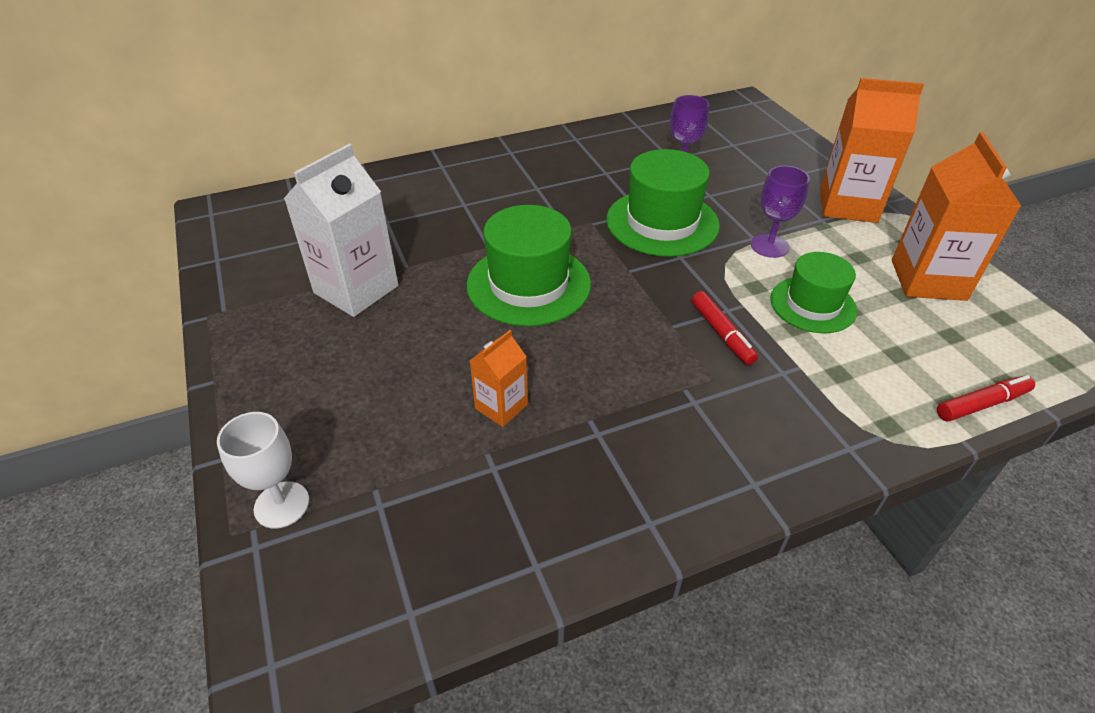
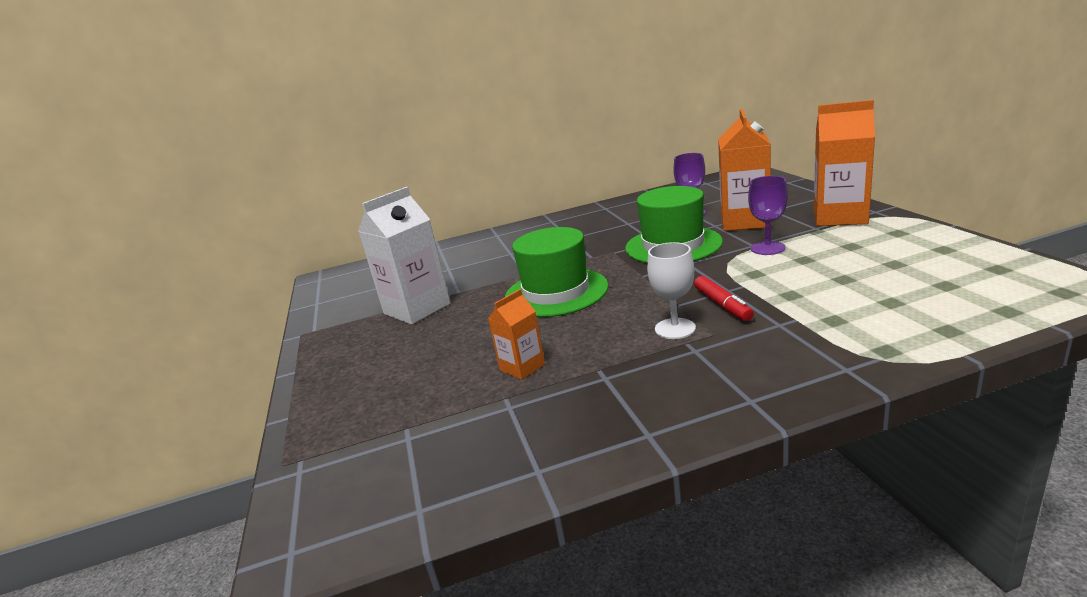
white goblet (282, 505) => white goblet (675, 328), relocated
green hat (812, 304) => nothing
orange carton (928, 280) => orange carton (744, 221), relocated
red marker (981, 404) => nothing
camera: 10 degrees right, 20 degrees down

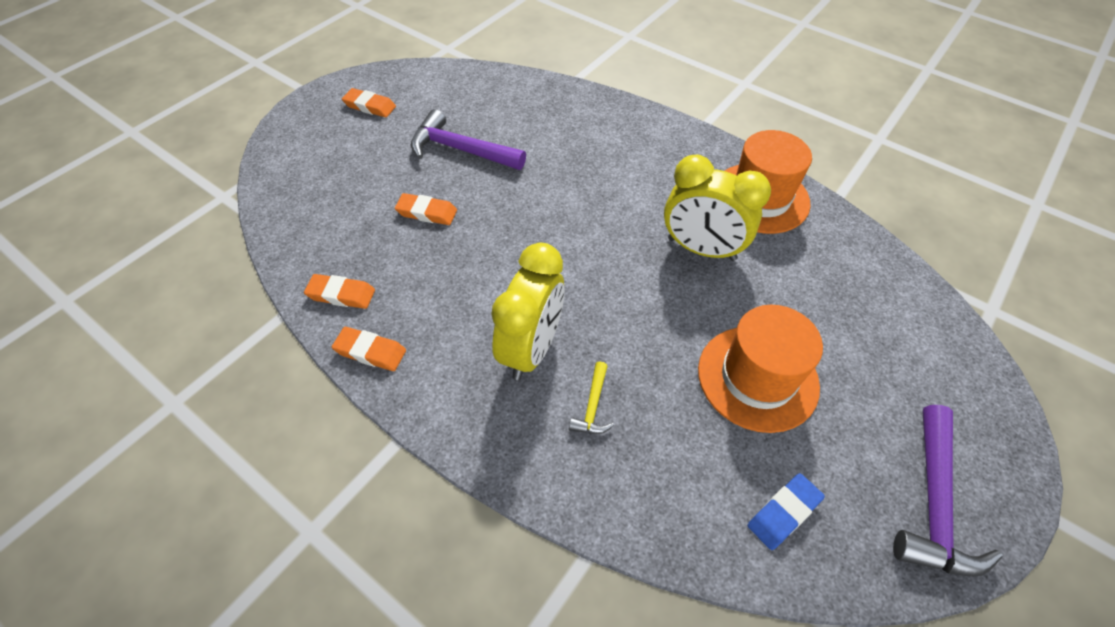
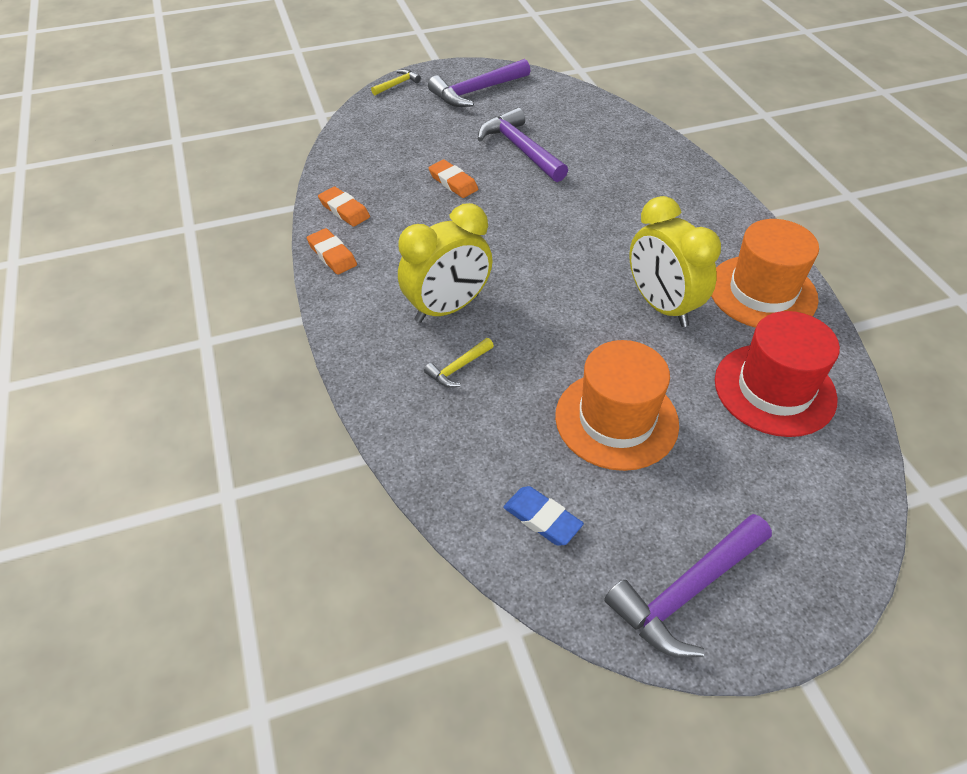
orange eraser (370, 106) => purple hammer (476, 91)
blue eraser (784, 513) => blue eraser (542, 519), 45 degrees clockwise
nothing => yellow hammer (397, 84)
nothing => red hat (774, 389)
camera: 35 degrees right, 5 degrees down

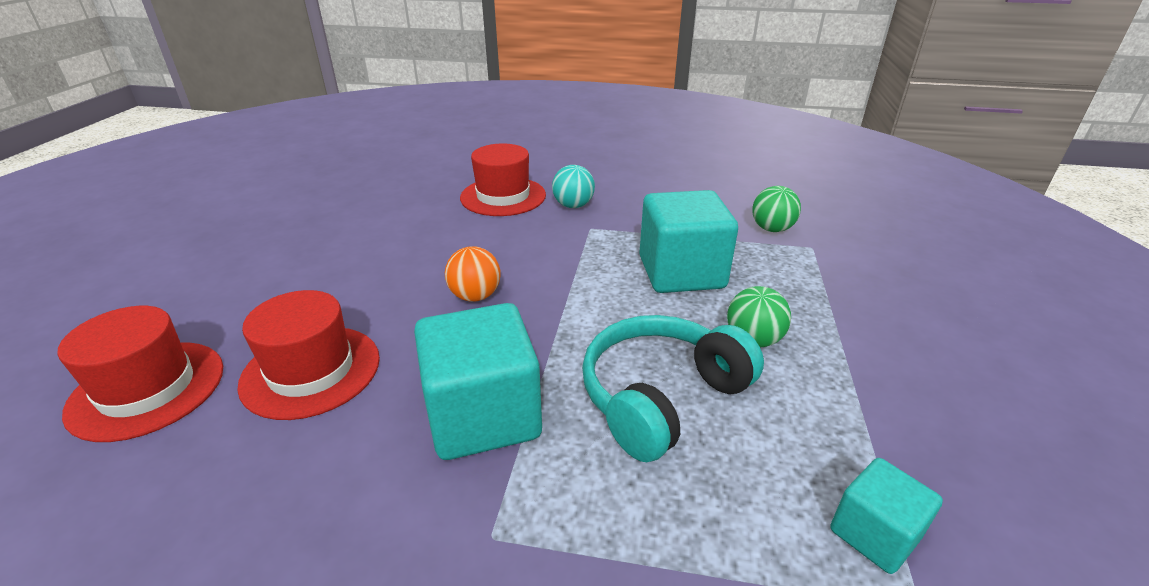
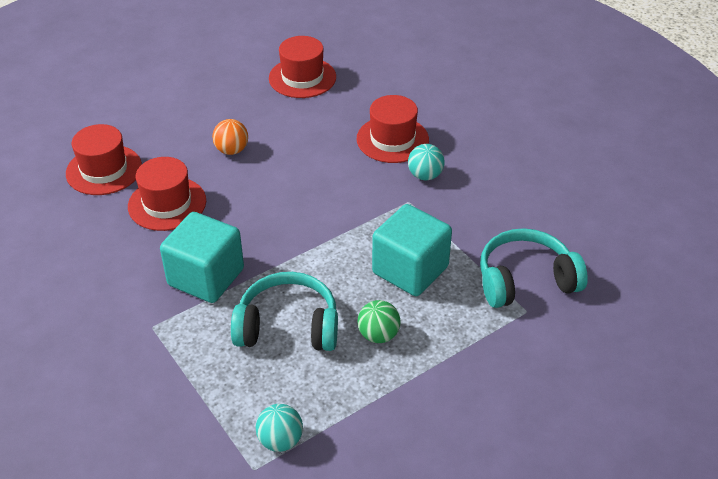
orange ball (475, 296) => orange ball (232, 150), relocated
green ball (771, 229) => turquoise headphones (525, 280)
turquoise cube (874, 534) => turquoise ball (280, 440)
nothing => red hat (302, 78)
camera: 45 degrees right, 10 degrees up

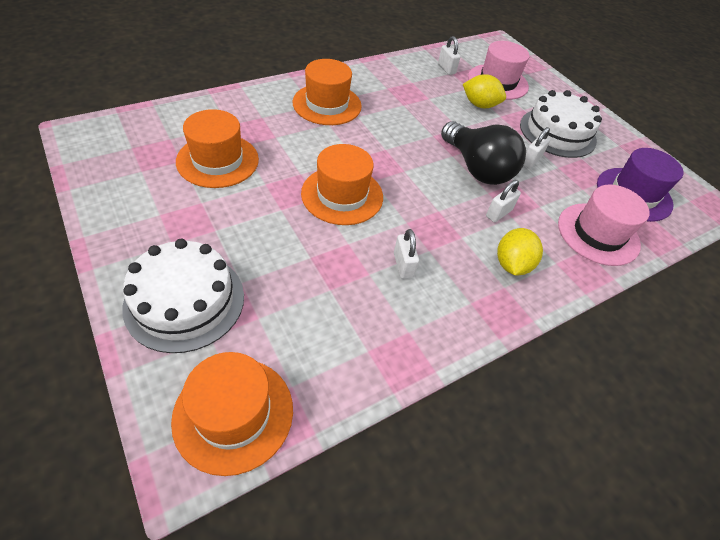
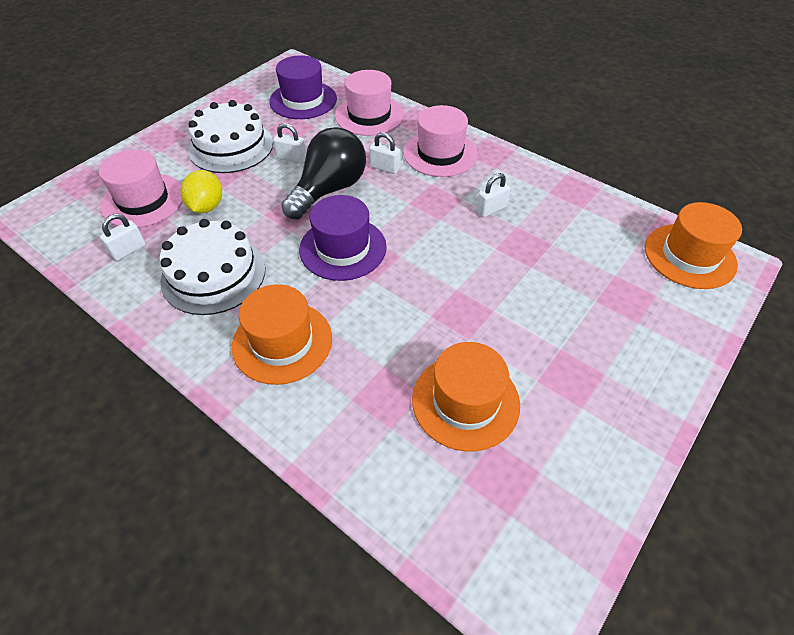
white cake (185, 301) => white cake (213, 274), relocated
orange hat (342, 195) => nothing
yellow lemon (512, 264) => pink hat (440, 153)
nothing => purple hat (343, 248)
camera: 105 degrees left, 0 degrees up

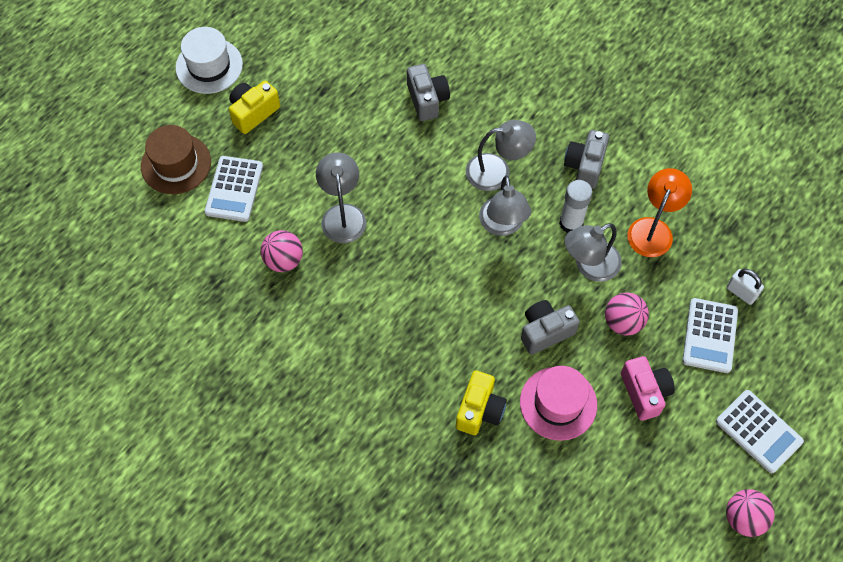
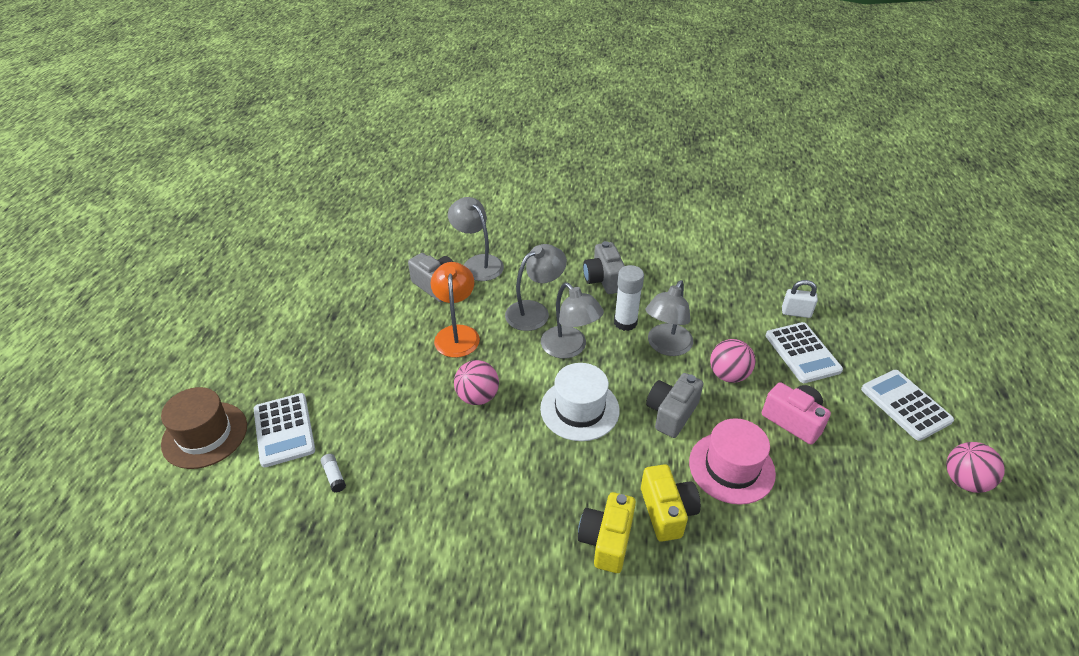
white hat (209, 66) => white hat (579, 409), relocated
yellow camera (253, 112) => yellow camera (606, 540), relocated
pink ball (284, 260) => pink ball (477, 397), relocated
grey lamp (342, 214) => grey lamp (478, 263), relocated
orange lamp (653, 229) => orange lamp (457, 334), relocated
white calculator (758, 431) => white calculator (905, 405), 135 degrees counterclockwise
nothing => white glue stick (334, 476)
camera: 30 degrees left, 20 degrees down

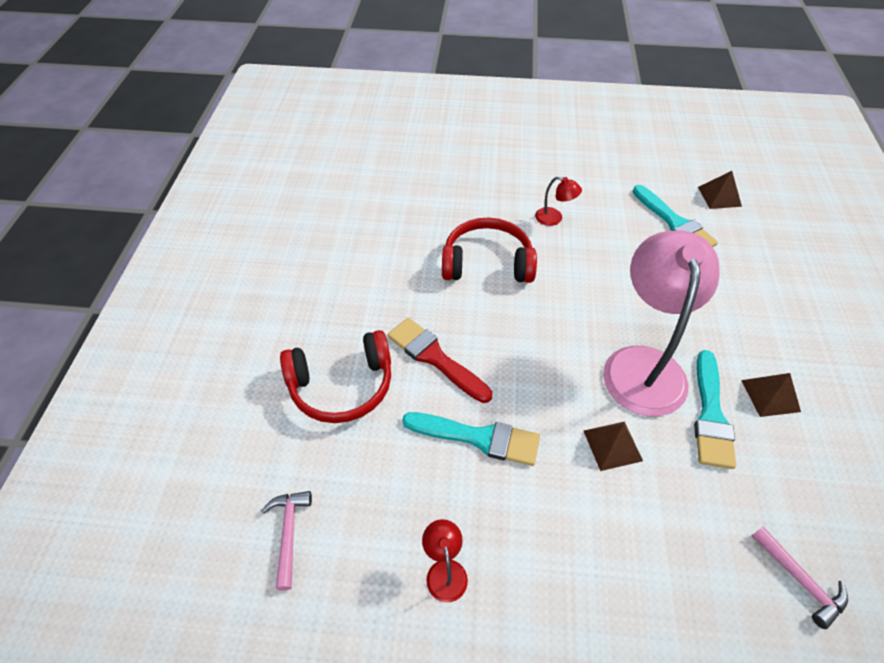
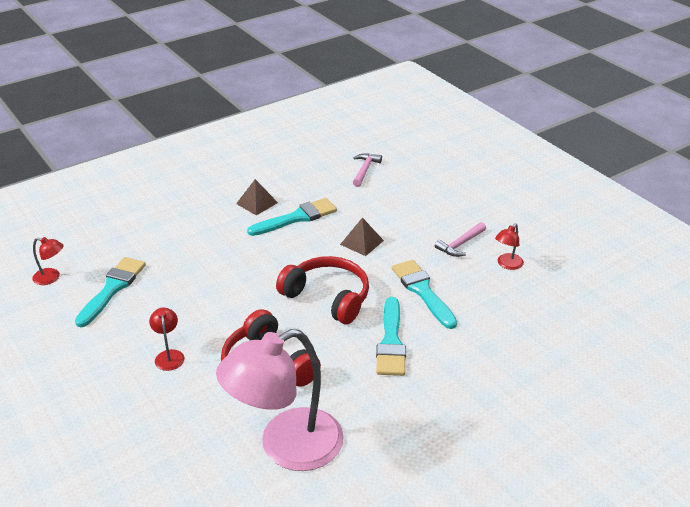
pink hammer (289, 533) => pink hammer (460, 244), relocated
red headphones (342, 386) => red headphones (328, 297), relocated
red brush (435, 358) => turquoise brush (391, 342)
pink lamp (643, 364) => pink lamp (286, 447), relocated
brown pyramid (719, 196) => red lamp (51, 278)
camera: 130 degrees left, 15 degrees down

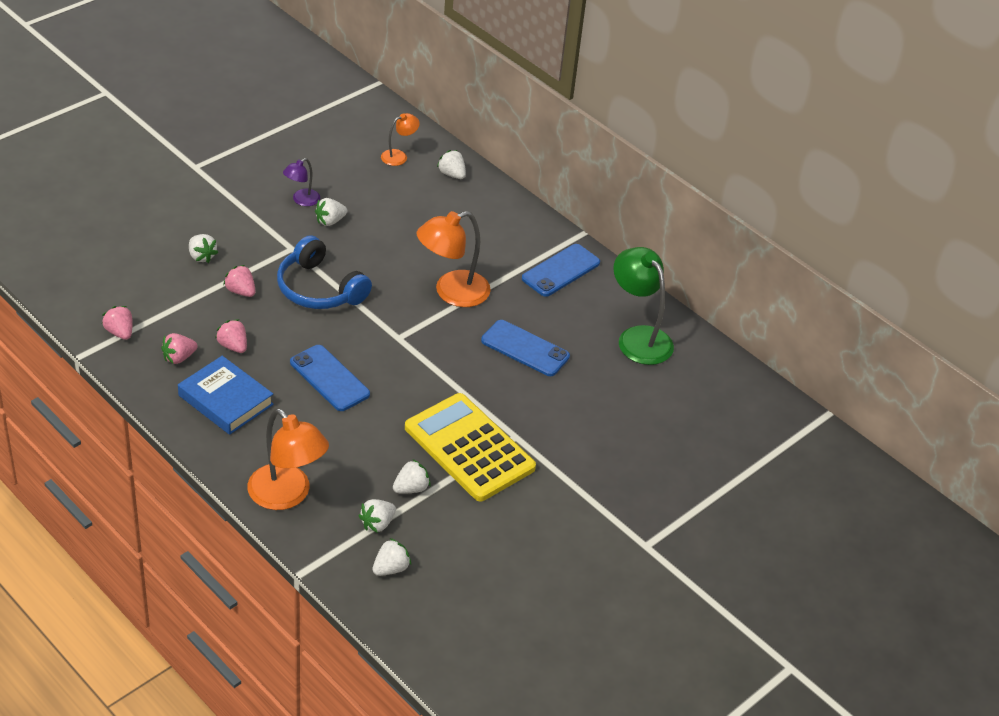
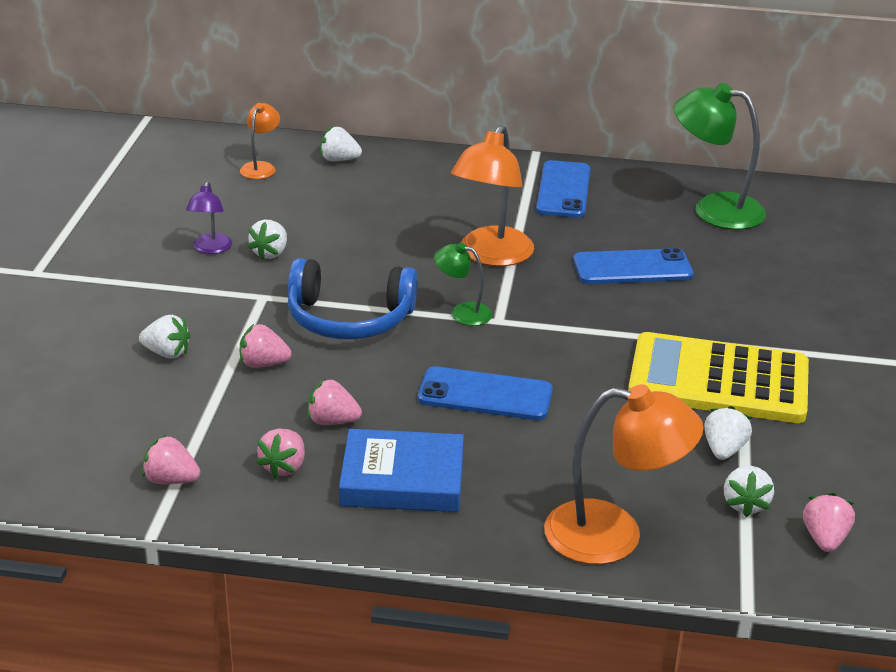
white strawberry (391, 568) => pink strawberry (824, 539)
nothing => green lamp (462, 312)
camera: 35 degrees left, 10 degrees down

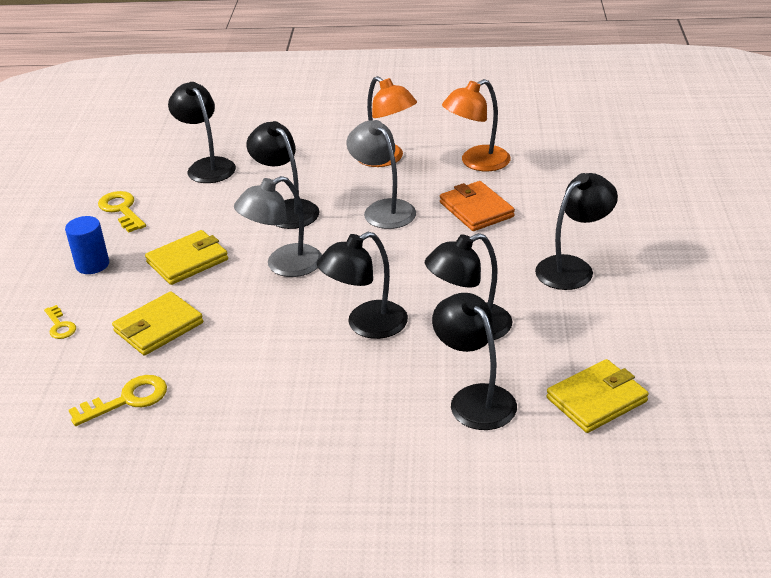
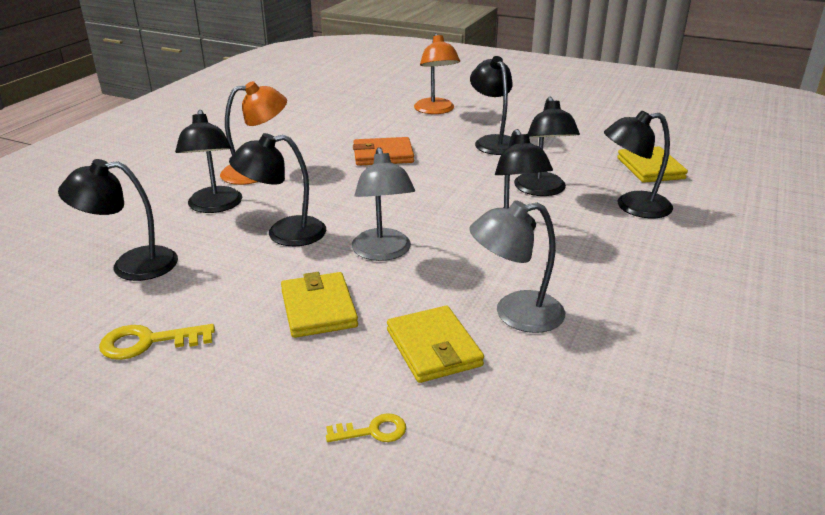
blue cylinder (92, 264) => nothing
yellow key (127, 400) => nothing
grey lamp (383, 209) => grey lamp (515, 314), relocated
orange lamp (477, 162) => orange lamp (436, 110), relocated
nothing => black lamp (215, 206)
camera: 70 degrees left, 5 degrees down

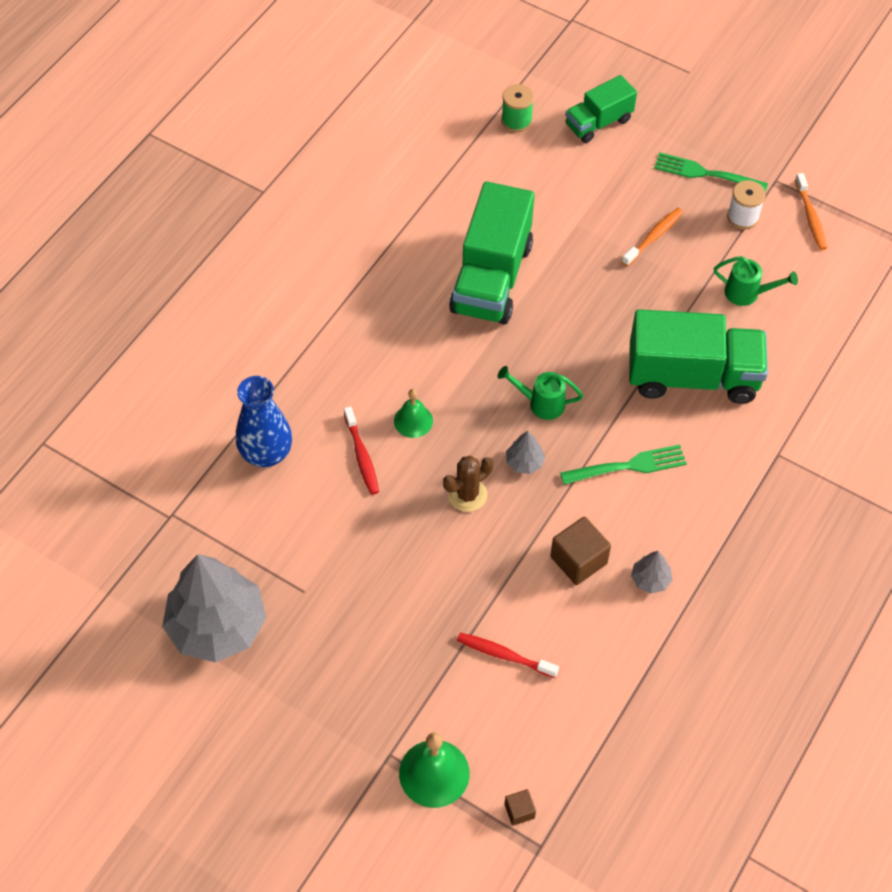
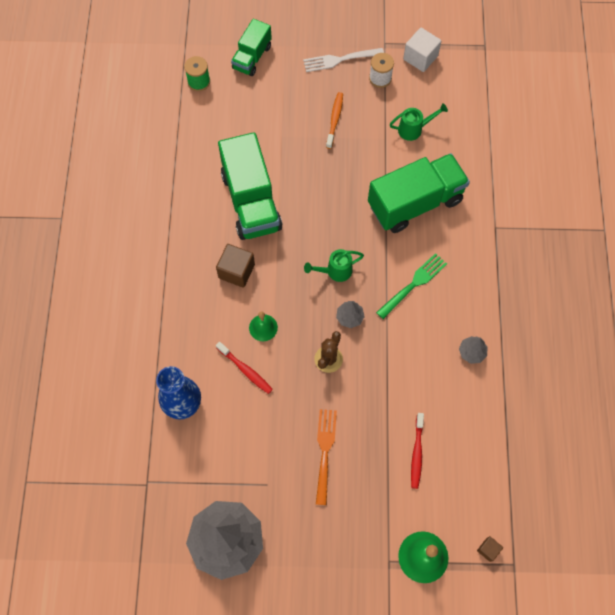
red toothbrush (504, 655) => red toothbrush (417, 453), 75 degrees counterclockwise
brown cube (578, 560) => brown cube (236, 271), relocated
green fork (705, 173) => white fork (340, 59)
orange toothbrush (810, 217) => white cube (420, 58)
nothing => orange fork (325, 452)
camera: 30 degrees left, 10 degrees up

